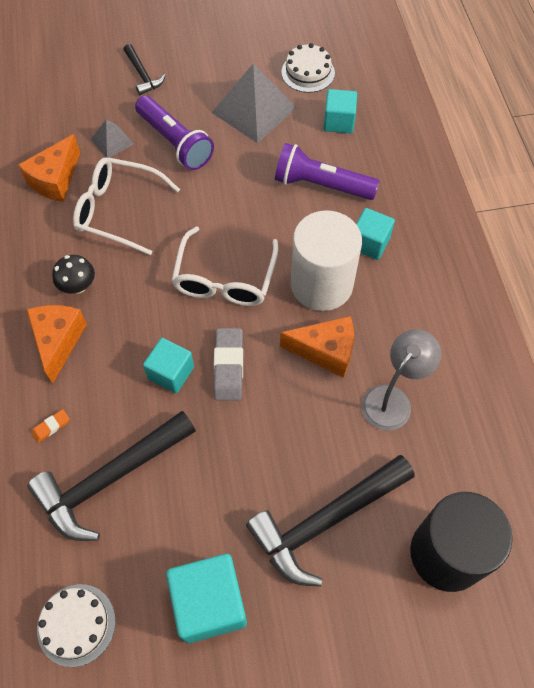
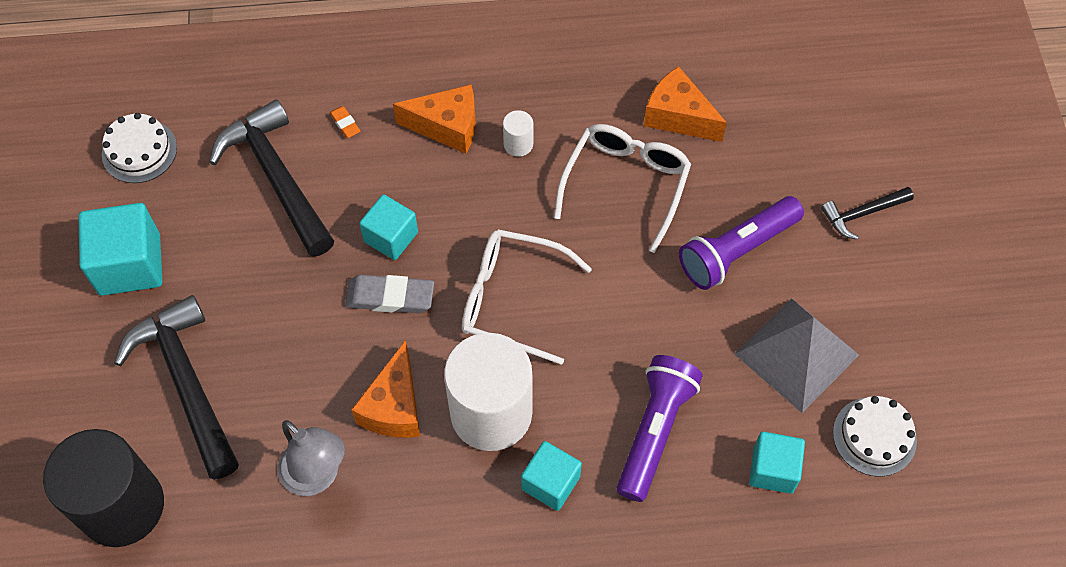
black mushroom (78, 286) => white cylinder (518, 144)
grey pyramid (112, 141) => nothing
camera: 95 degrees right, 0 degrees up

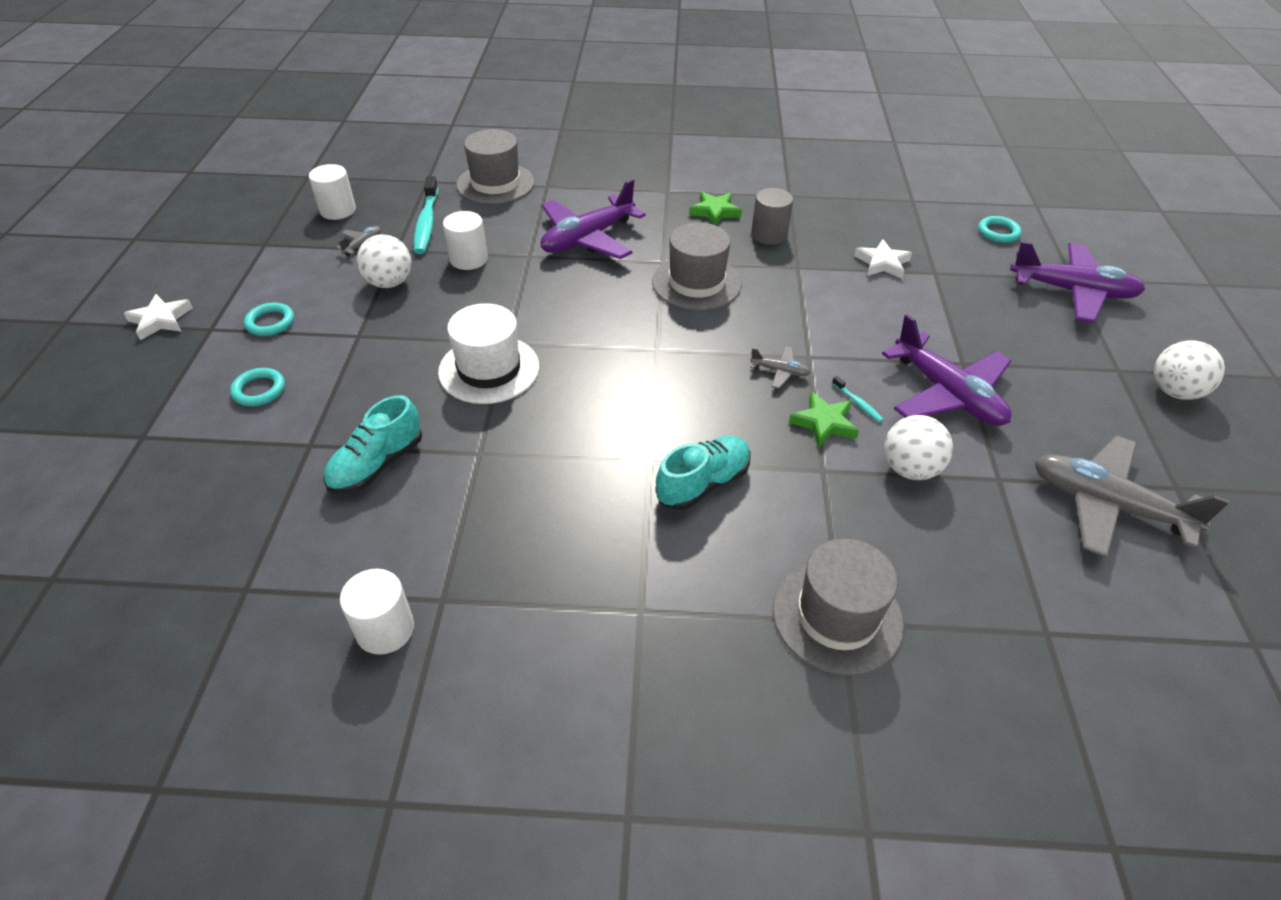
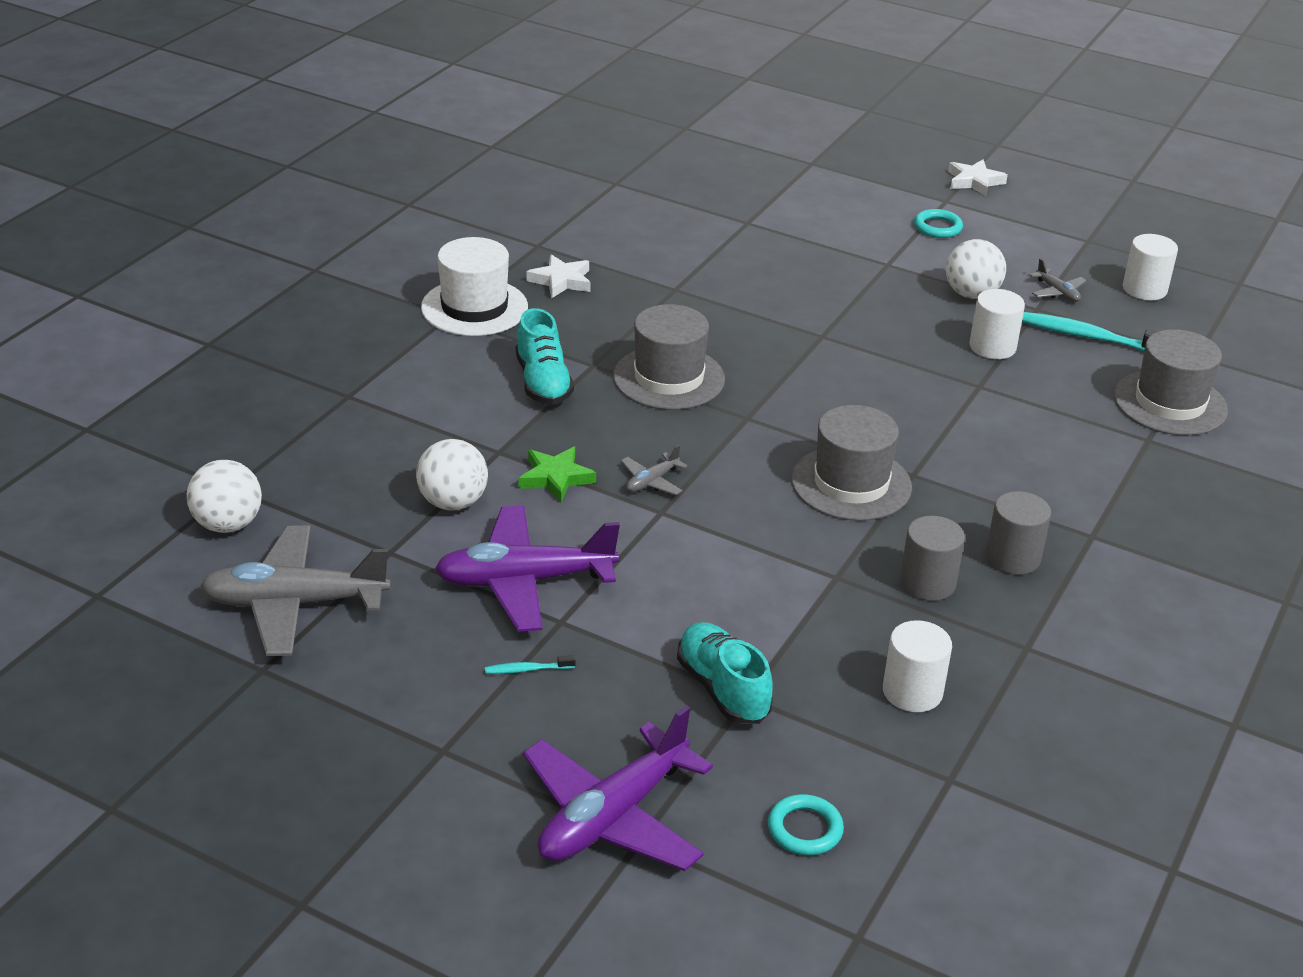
turquoise ring (259, 390) => nothing
turquoise shoe (377, 465) => turquoise shoe (723, 689), relocated
white cylinder (385, 629) => white cylinder (912, 692), relocated
white hat (489, 369) => white hat (474, 307), relocated
purple plane (587, 238) => nothing
green star (715, 212) => grey cylinder (1012, 557)
grey hat (837, 616) => grey hat (669, 378), relocated
turquoise toothbrush (858, 403) => turquoise toothbrush (527, 669), relocated
white star (882, 263) => white star (561, 281), relocated
grey plane (1107, 505) => grey plane (294, 603), 150 degrees counterclockwise
white ball (1174, 391) => white ball (228, 524), relocated
camera: 115 degrees right, 10 degrees down

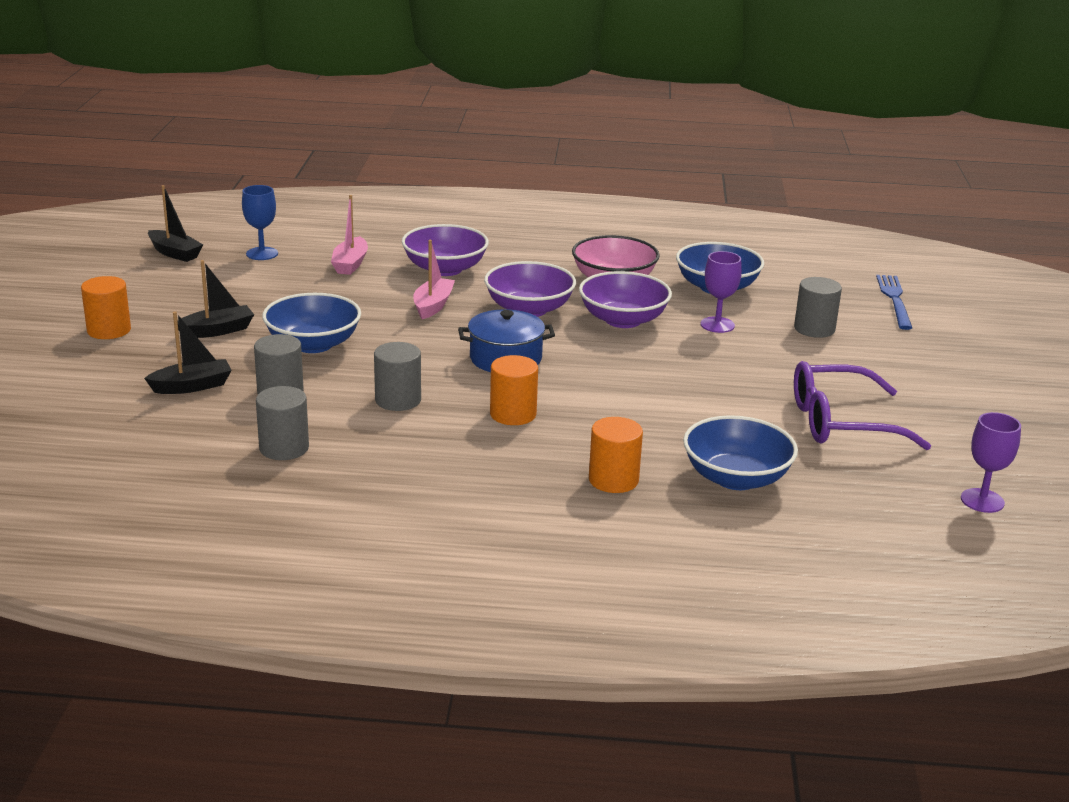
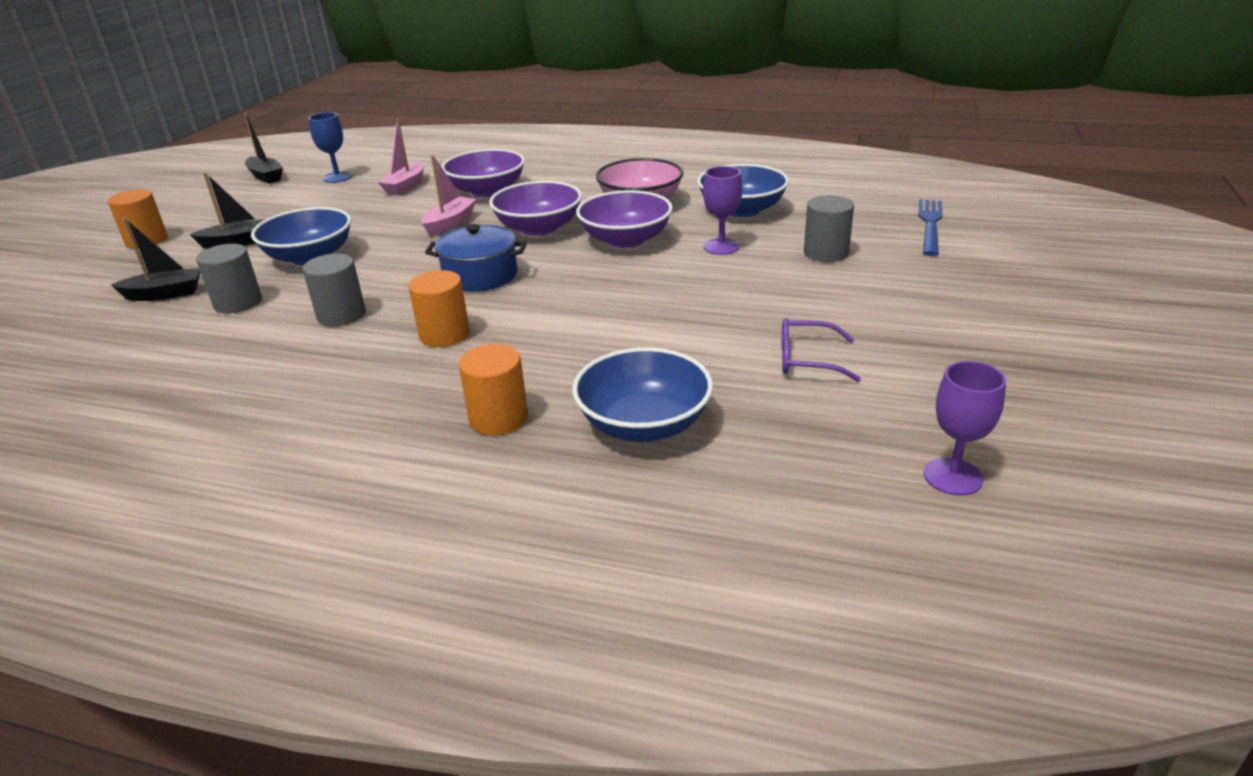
grey cylinder (284, 448) => nothing
purple glasses (839, 422) => purple glasses (806, 360), x0.56
camera: 15 degrees right, 5 degrees up

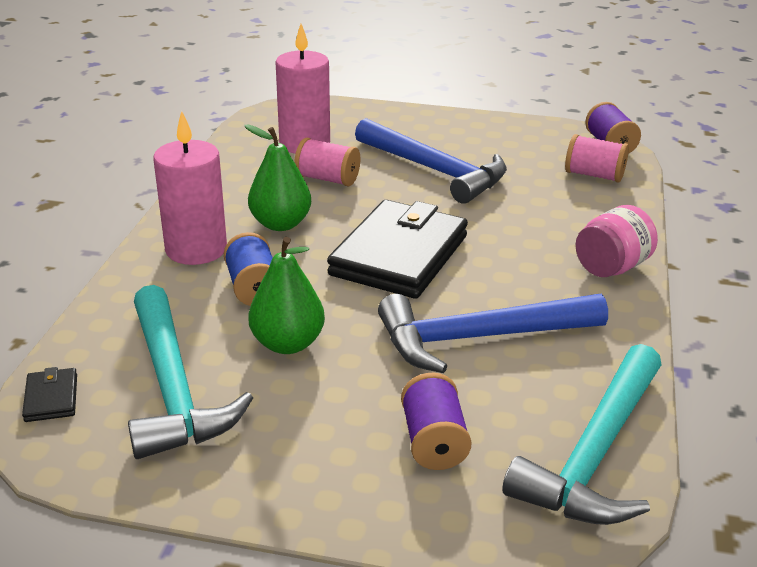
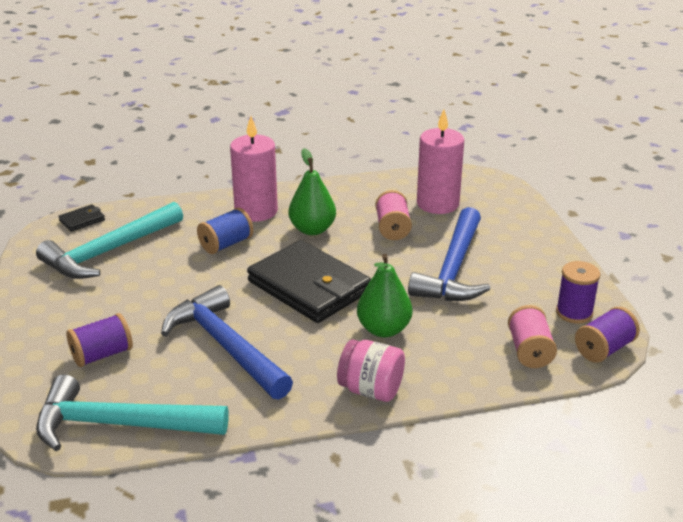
green pear (287, 344) => green pear (383, 329), relocated
black wallet (399, 255) => black wallet (309, 287), 45 degrees clockwise
nothing => purple spool (574, 313)
camera: 65 degrees right, 0 degrees up

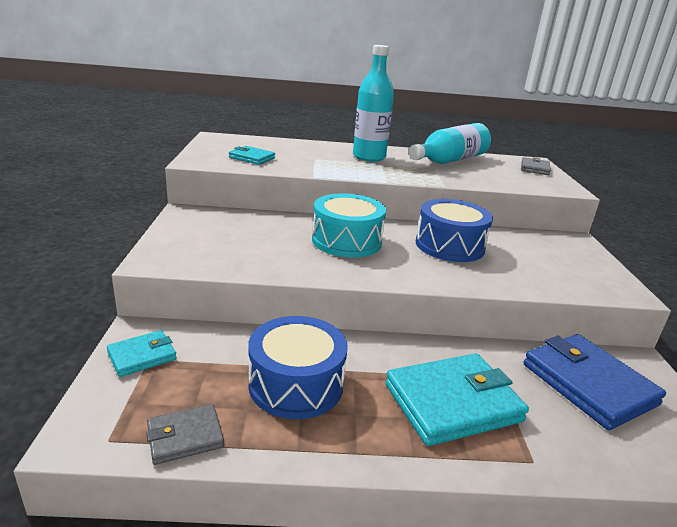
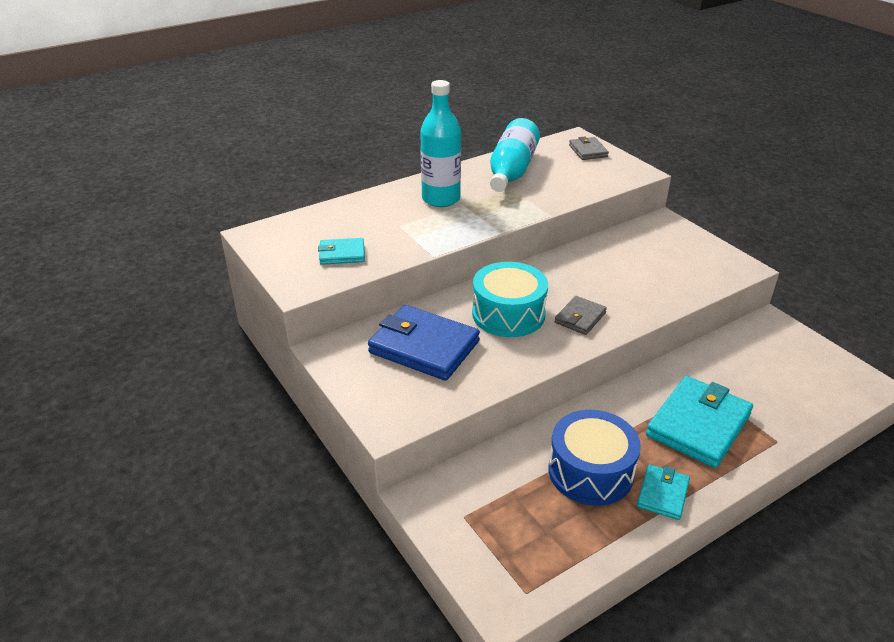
turquoise wallet (142, 356) => turquoise wallet (663, 494), relocated
grey wallet (185, 437) => grey wallet (580, 318), relocated
blue drum (449, 246) => nothing
blue wallet (588, 384) => blue wallet (424, 347), relocated
camera: 30 degrees left, 10 degrees up

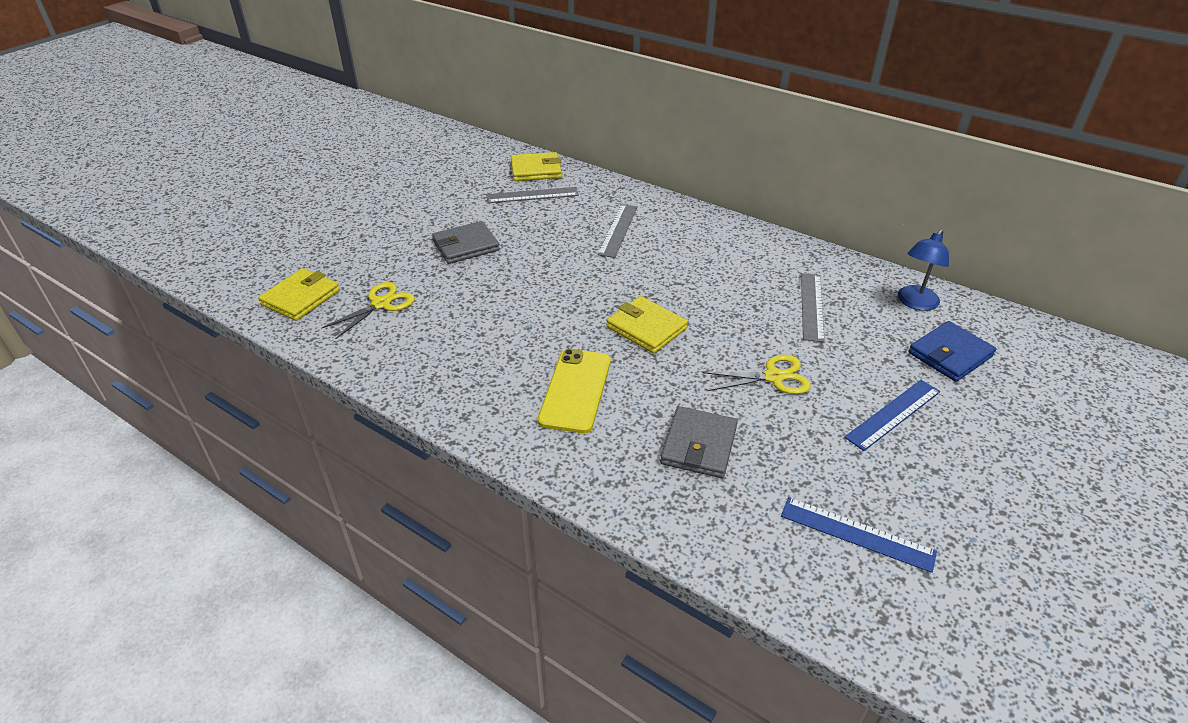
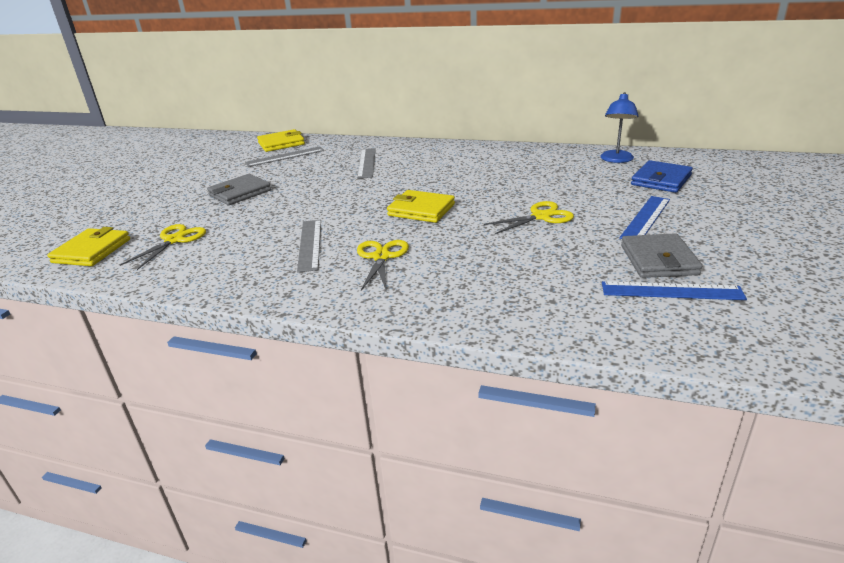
yellow phone (575, 390) => yellow scissors (381, 257)
grey wallet (699, 445) => grey wallet (658, 260), relocated
grey ruler (811, 306) => grey ruler (310, 244), relocated
camera: 15 degrees left, 10 degrees down

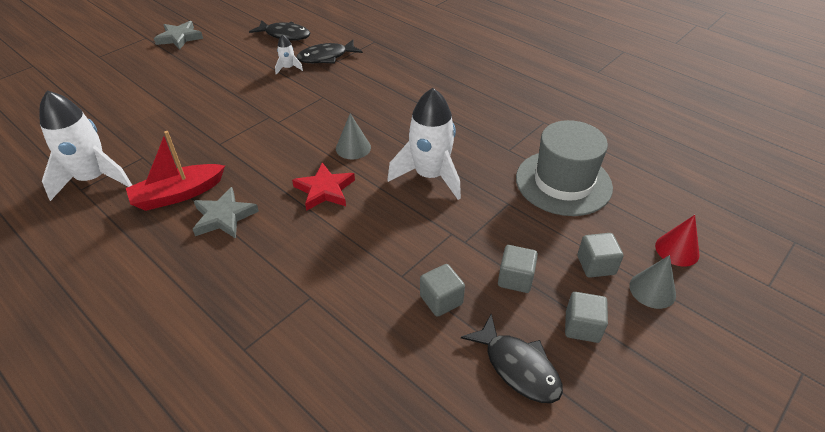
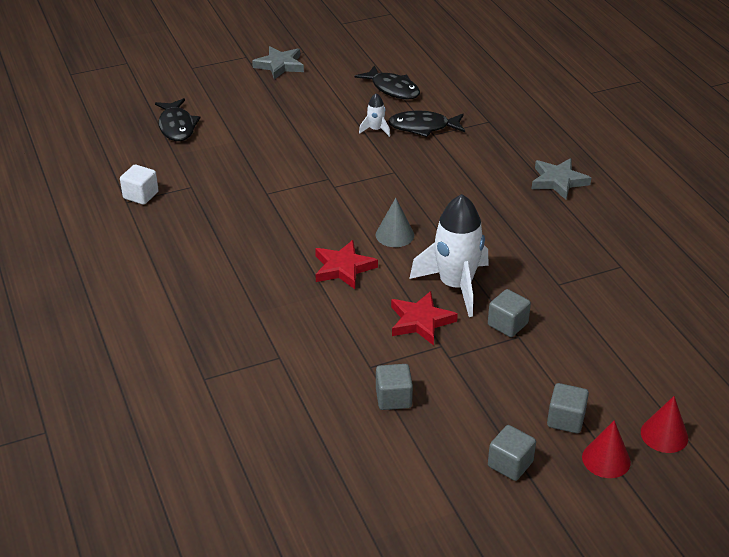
white rocket (93, 179) => white cube (141, 195)
red boat (178, 194) => nothing
grey star (224, 217) => grey star (558, 181), relocated
black fish (518, 367) => black fish (177, 126), relocated
grey cube (515, 279) => grey cube (507, 324), relocated
grey hat (563, 182) => nothing
grey cone (652, 290) => red cone (606, 459)
nothing => red star (420, 321)
camera: 25 degrees right, 5 degrees down

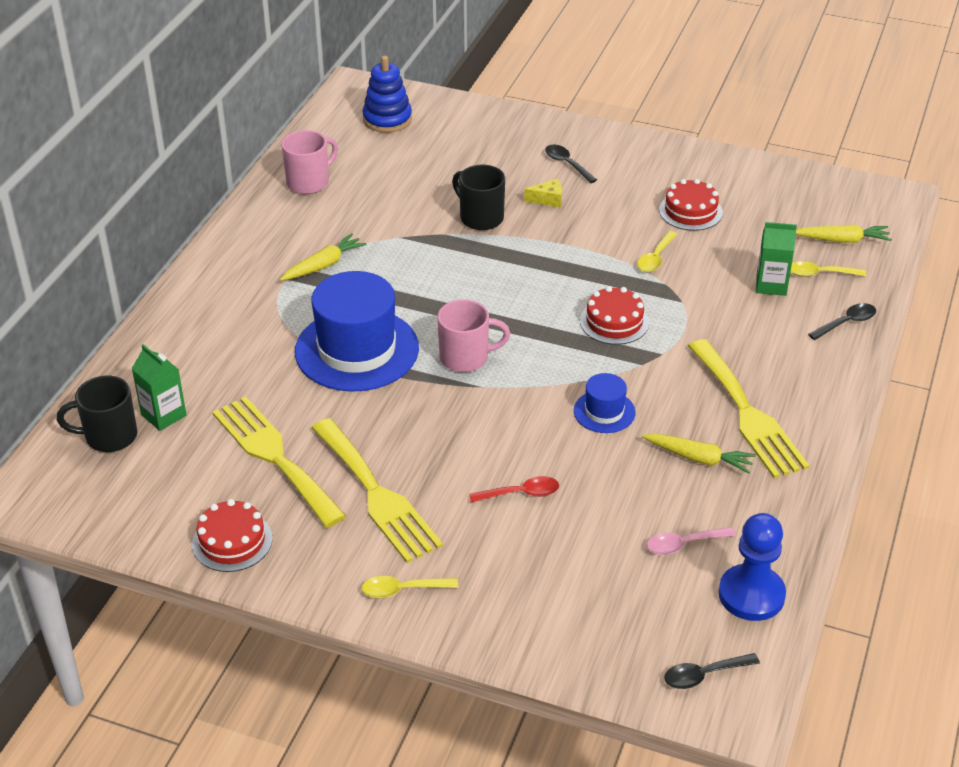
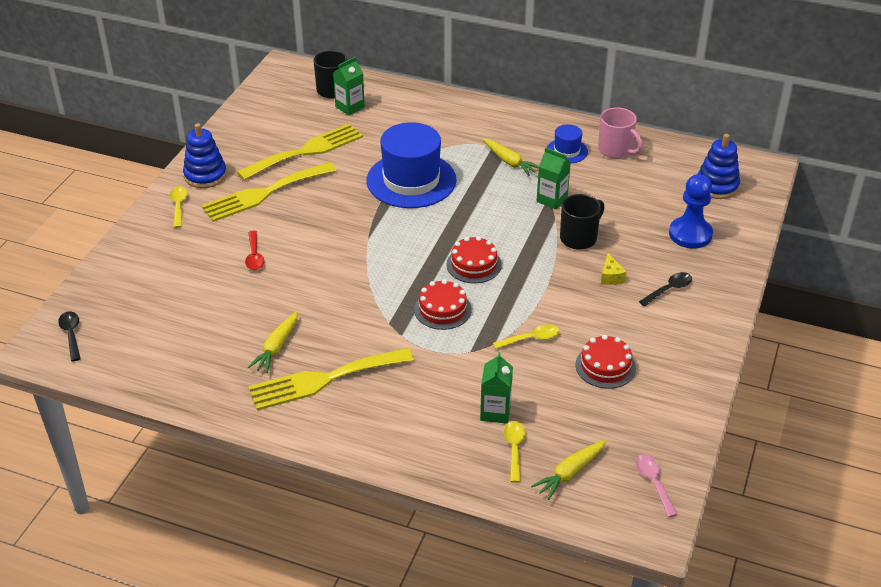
red cake (232, 541) => red cake (474, 264), relocated
pink mug (466, 358) => nothing
blue hat (604, 412) => blue hat (567, 151), relocated
yellow spoon (655, 258) => yellow spoon (531, 339), 135 degrees clockwise
pink spoon (683, 544) => pink spoon (653, 483), relocated
blue pawn (751, 595) => blue pawn (690, 234), relocated
yellow carrot (842, 240) => yellow carrot (570, 473), 45 degrees clockwise
black spoon (846, 323) => nothing
nothing => blue stacking toy (205, 175)
nothing => green carton (552, 199)
camera: 90 degrees right, 0 degrees up

